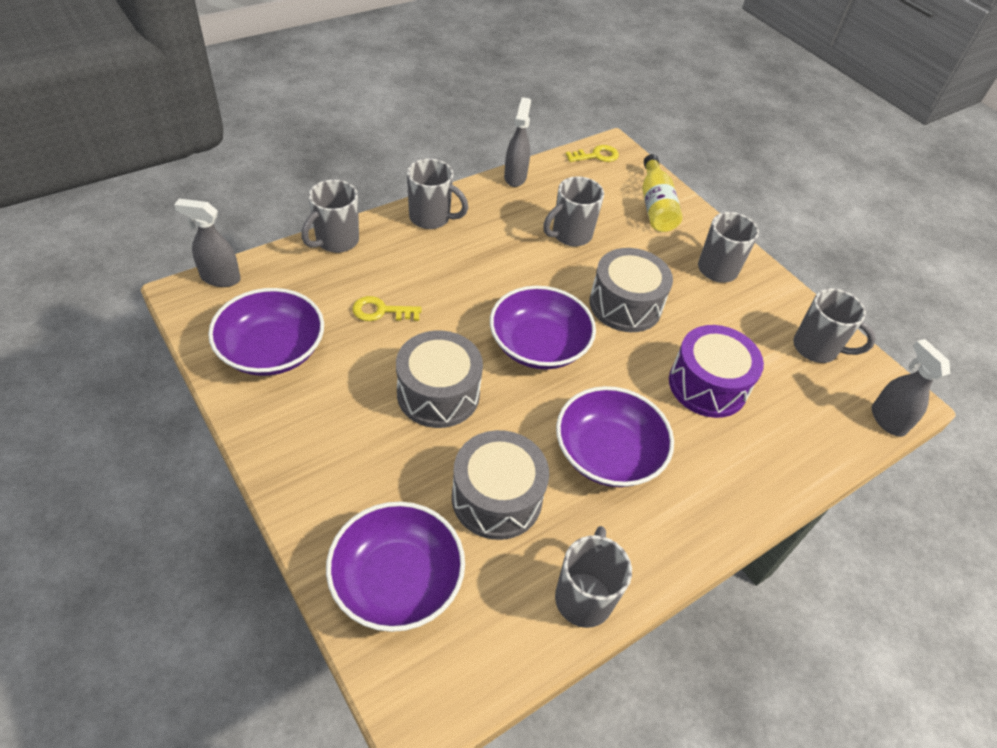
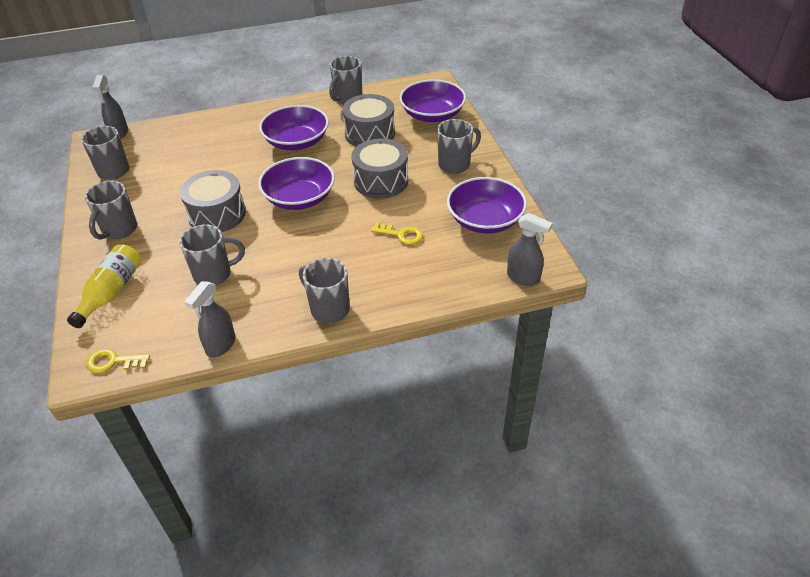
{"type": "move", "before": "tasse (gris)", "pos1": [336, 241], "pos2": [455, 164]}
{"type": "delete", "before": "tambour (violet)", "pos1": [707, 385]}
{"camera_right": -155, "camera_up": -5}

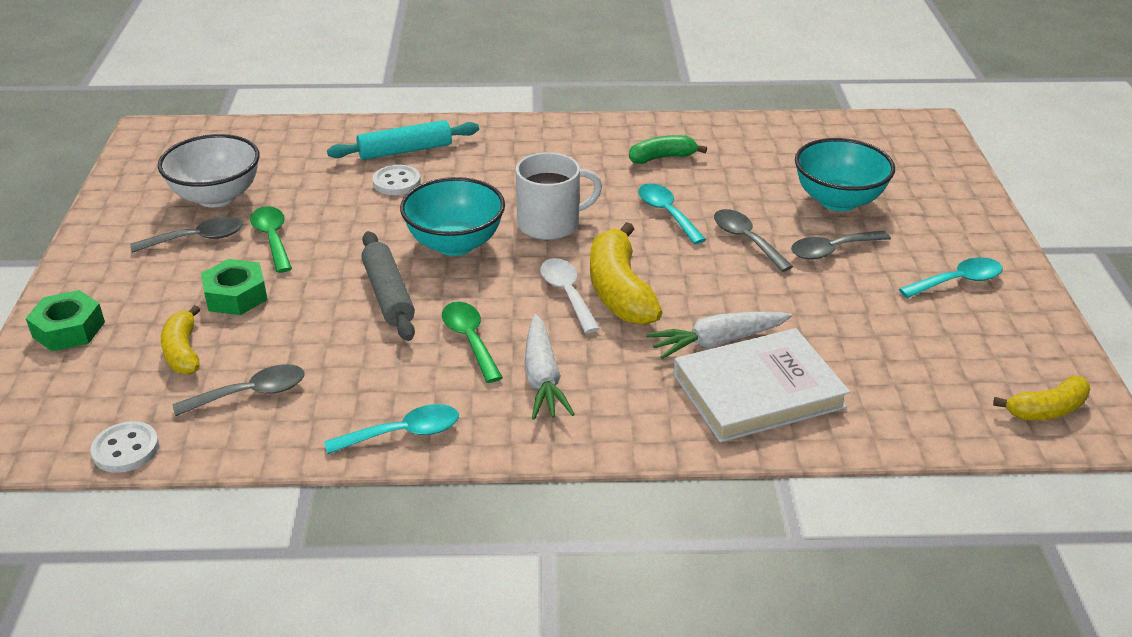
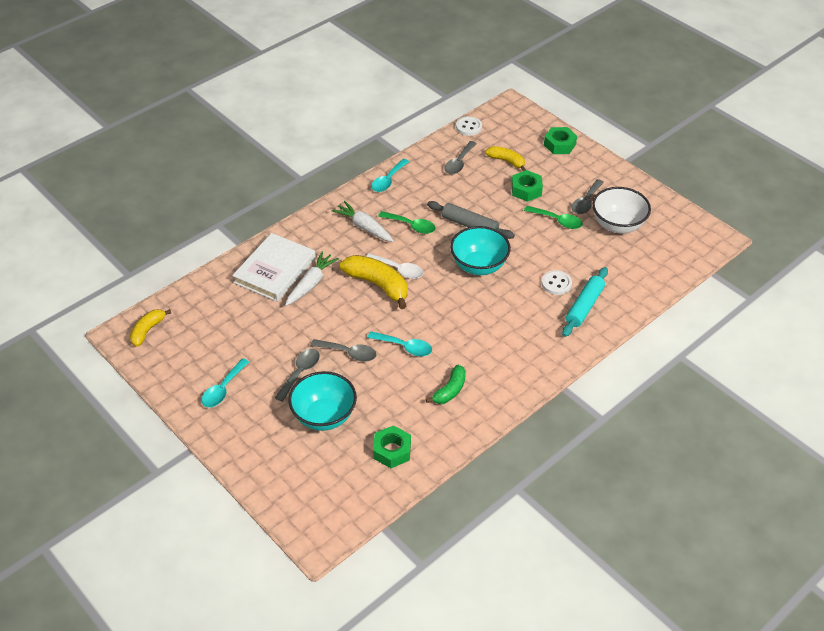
{"type": "delete", "before": "tasse (blanc)", "pos1": [550, 224]}
{"type": "insert", "after": "écrou (vert)", "pos2": [392, 450]}
{"camera_right": 140, "camera_up": 10}

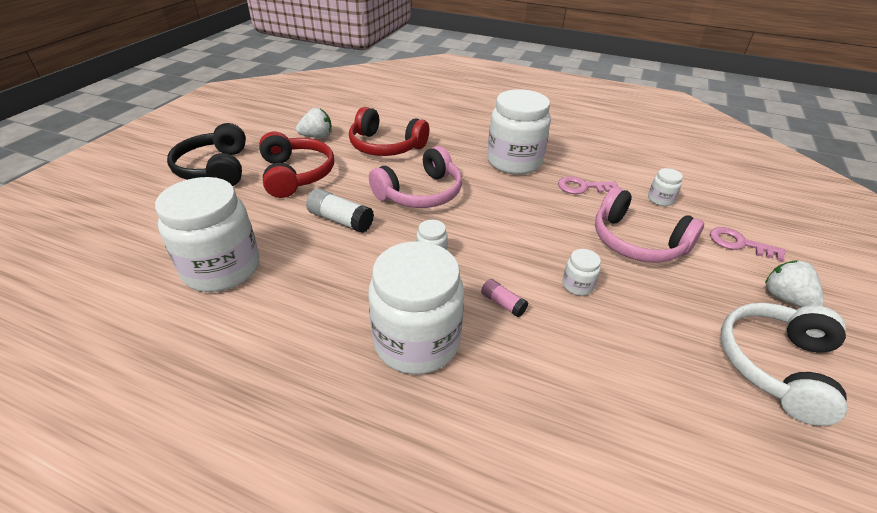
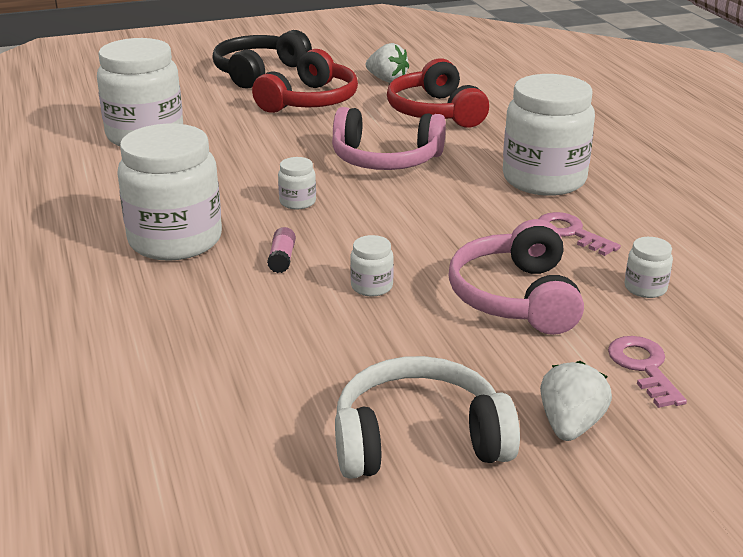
{"type": "delete", "before": "bâton de colle (blanc)", "pos1": [341, 220]}
{"camera_right": 50, "camera_up": -10}

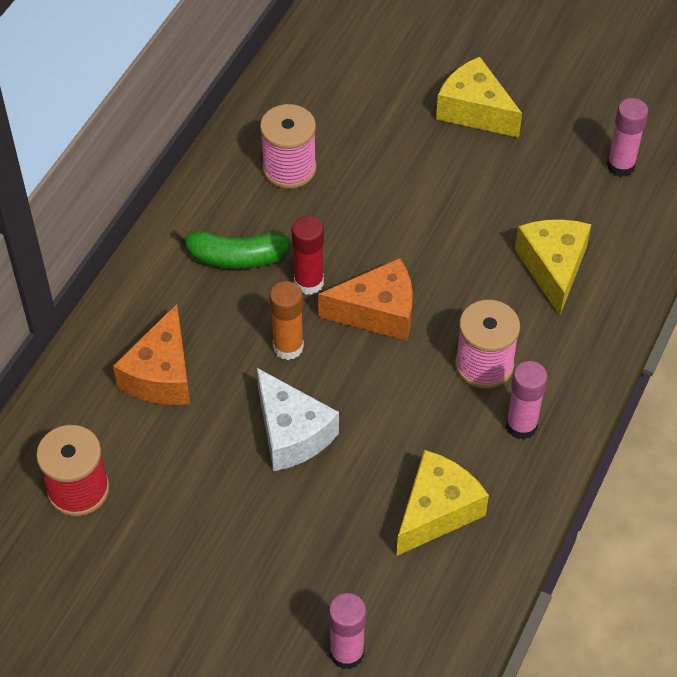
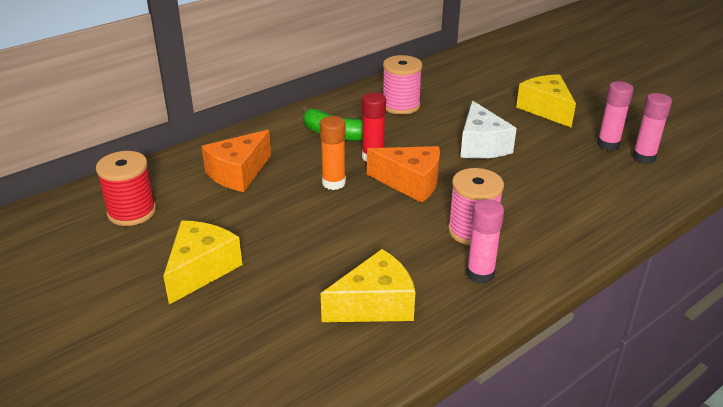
{"type": "move", "before": "fromage (blanc)", "pos1": [291, 433], "pos2": [481, 145]}
{"type": "move", "before": "bâton de colle (rose)", "pos1": [347, 653], "pos2": [608, 144]}
{"type": "move", "before": "fromage (jaune)", "pos1": [553, 268], "pos2": [201, 270]}
{"camera_right": 25, "camera_up": -20}

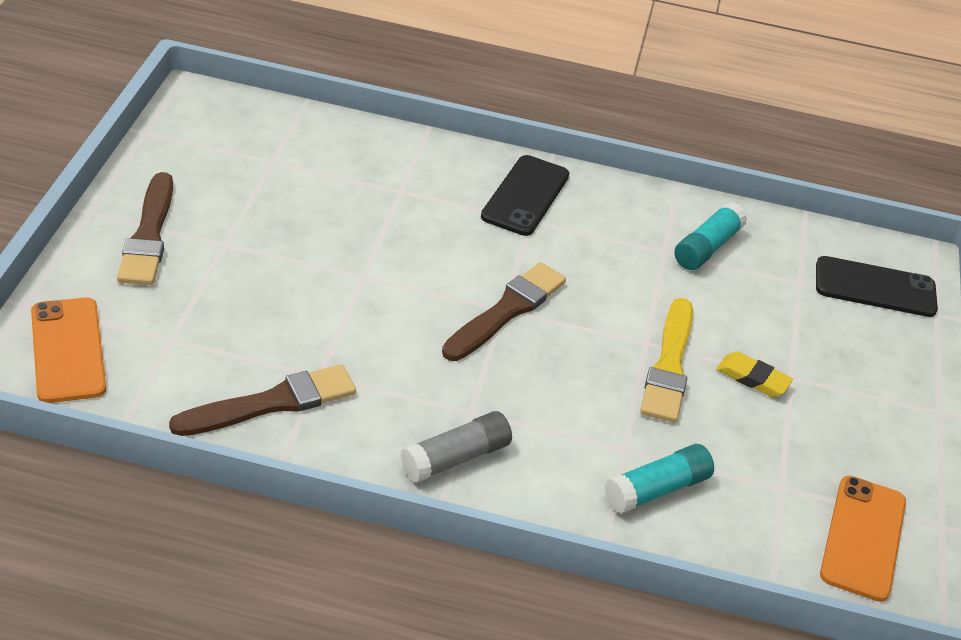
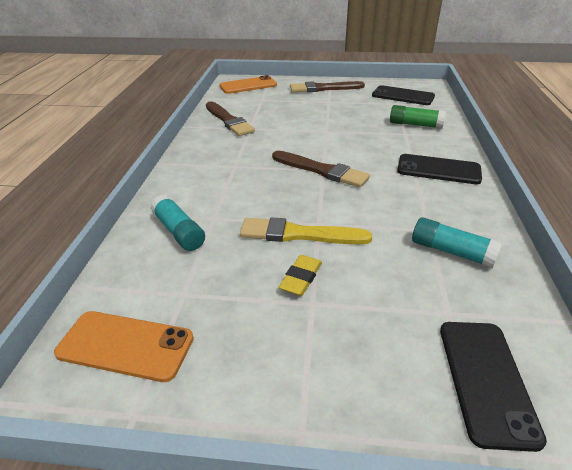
{"type": "delete", "before": "bâton de colle (gris)", "pos1": [456, 458]}
{"type": "insert", "after": "téléphone (noir)", "pos2": [403, 96]}
{"type": "insert", "after": "bâton de colle (vert)", "pos2": [415, 125]}
{"camera_right": 90, "camera_up": -5}

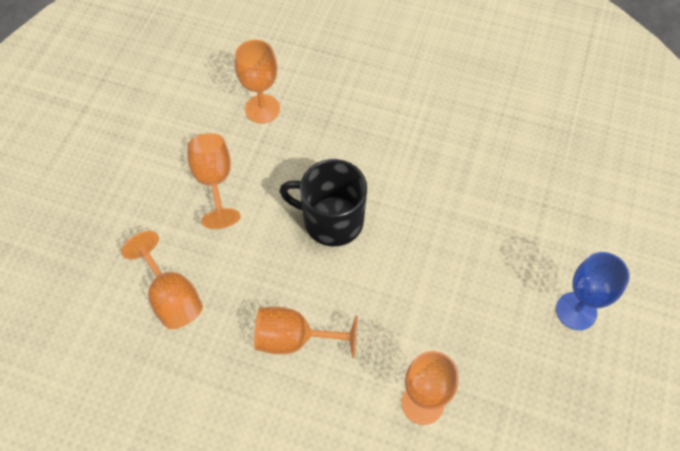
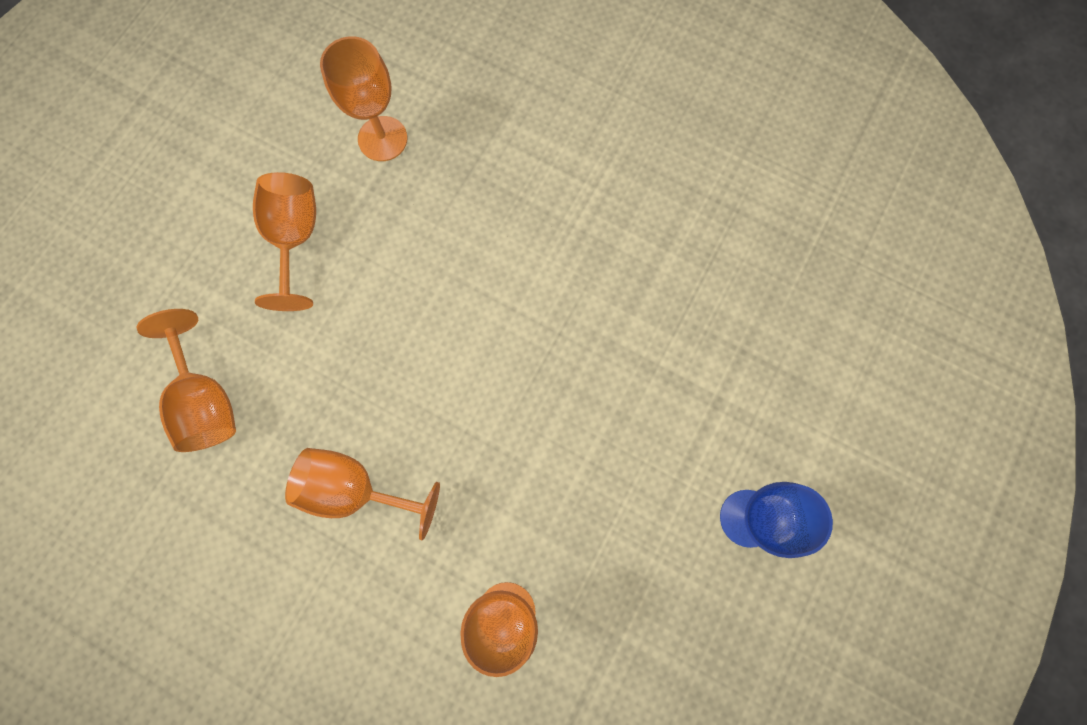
{"type": "delete", "before": "tasse (noir)", "pos1": [331, 220]}
{"camera_right": 10, "camera_up": 15}

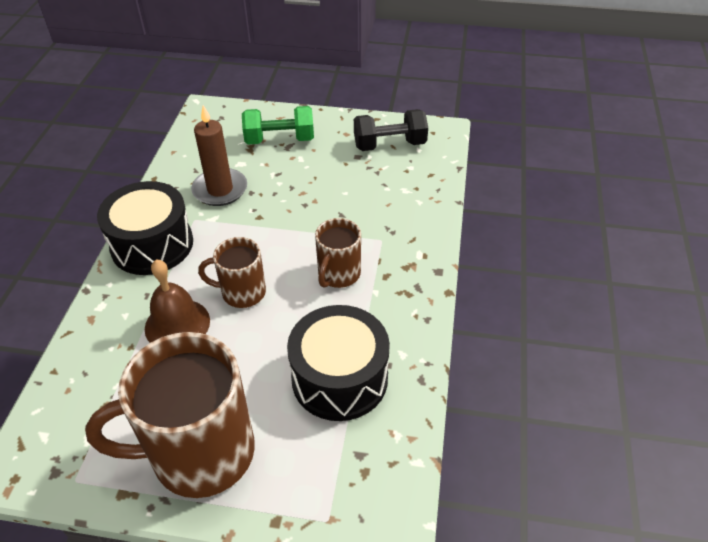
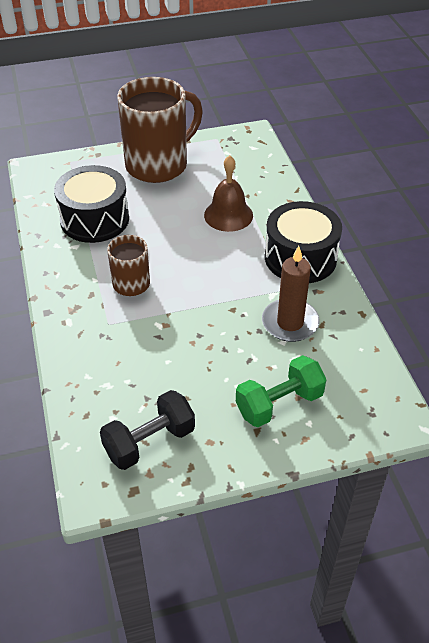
{"type": "delete", "before": "tasse (marron)", "pos1": [242, 292]}
{"camera_right": 155, "camera_up": 0}

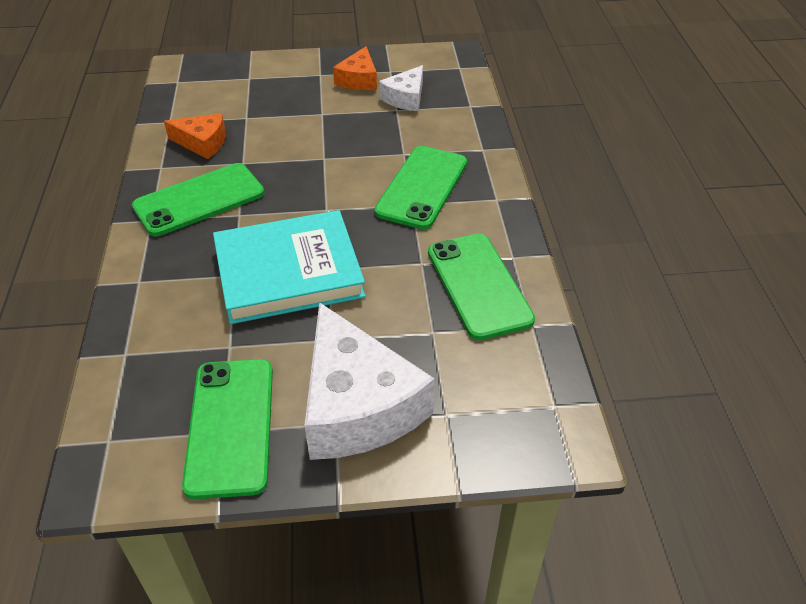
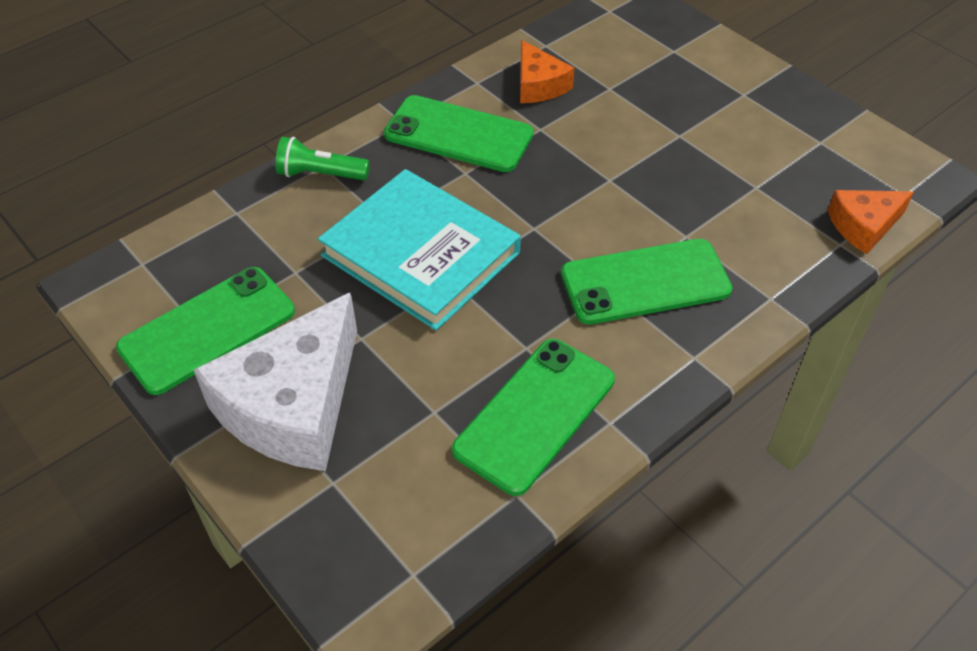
{"type": "move", "before": "fromage (orange)", "pos1": [358, 79], "pos2": [863, 226]}
{"type": "delete", "before": "fromage (blanc)", "pos1": [405, 98]}
{"type": "insert", "after": "lampe de poche (vert)", "pos2": [320, 174]}
{"camera_right": 55, "camera_up": 5}

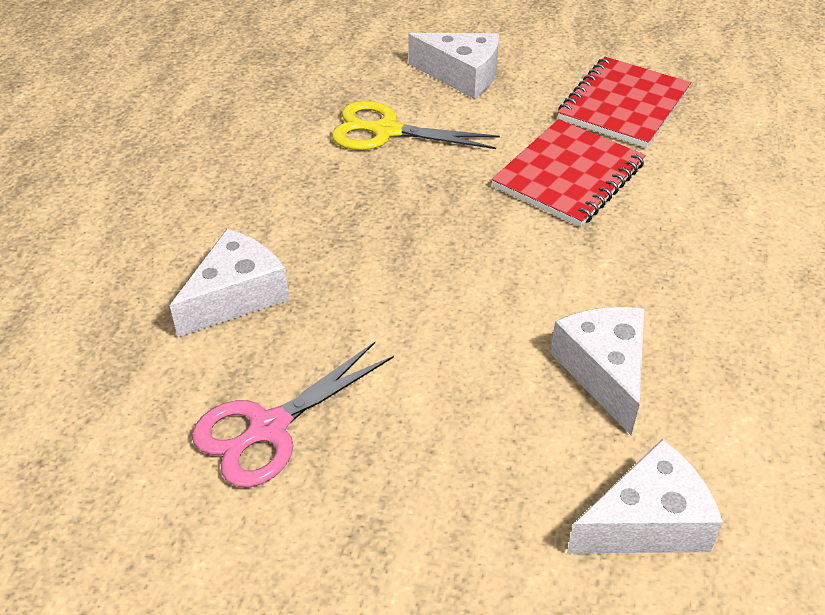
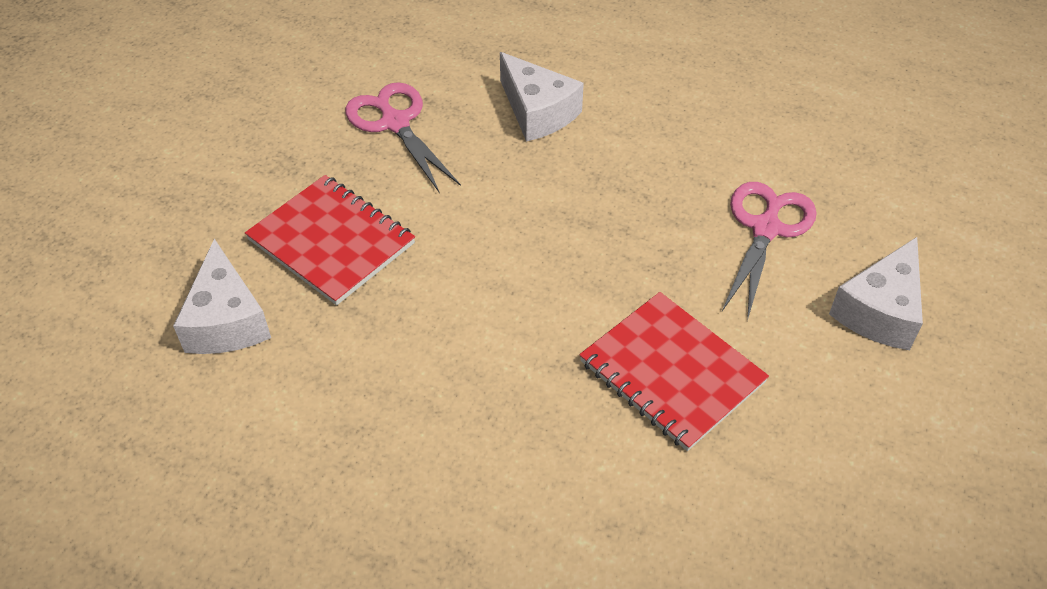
{"type": "recolor", "before": "ciseaux (jaune)", "after": "ciseaux (rose)", "pos1": [386, 131], "pos2": [765, 229]}
{"type": "delete", "before": "fromage (blanc)", "pos1": [604, 372]}
{"type": "move", "before": "carnet (rouge)", "pos1": [623, 105], "pos2": [332, 241]}
{"camera_right": 100, "camera_up": 5}

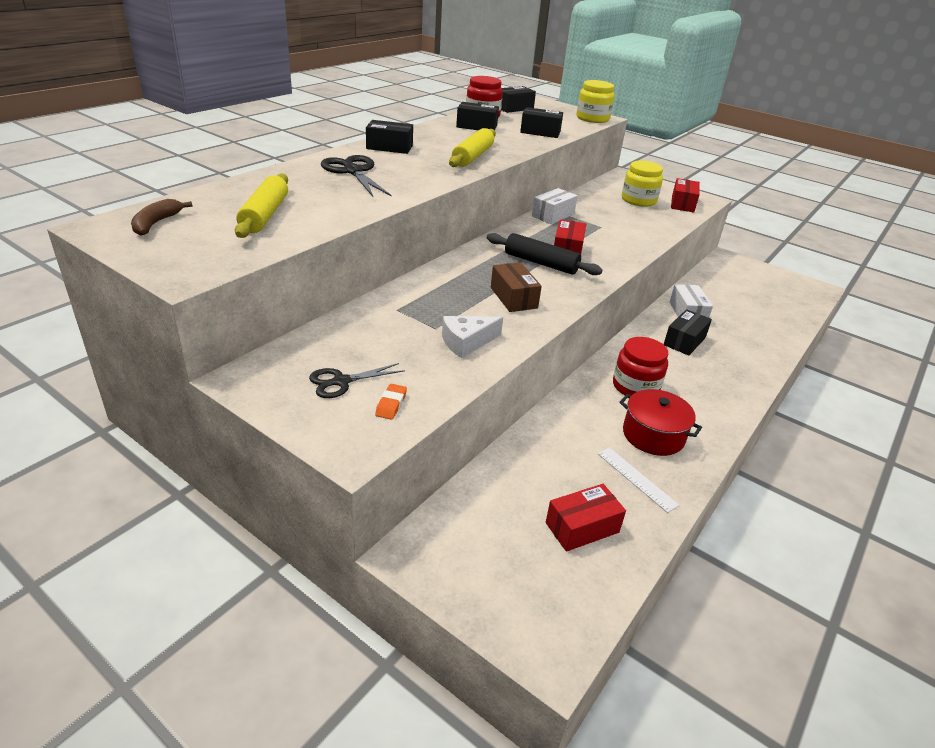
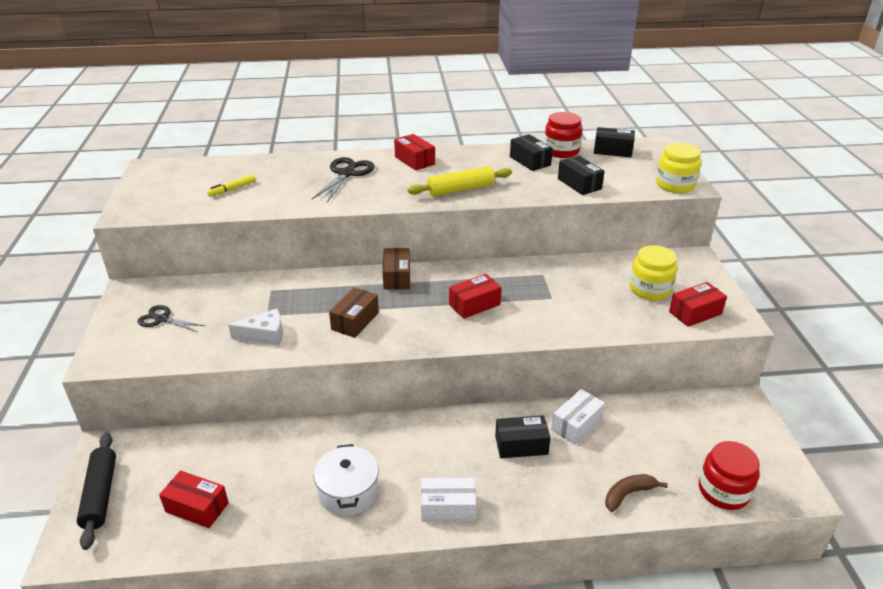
{"type": "move", "before": "banane (marron)", "pos1": [156, 223], "pos2": [628, 494]}
{"type": "replace", "before": "rouleau à pâtisserie (jaune)", "after": "feutre (jaune)", "pos1": [265, 215], "pos2": [232, 189]}
{"type": "recolor", "before": "boîte (noir)", "after": "boîte (rouge)", "pos1": [389, 147], "pos2": [414, 160]}
{"type": "delete", "before": "gomme (orange)", "pos1": [391, 404]}
{"type": "rotate", "before": "fromage (blanc)", "pos1": [466, 342], "pos2": [264, 335], "turn": 150}
{"type": "move", "before": "rouleau à pâtisserie (noir)", "pos1": [541, 263], "pos2": [100, 495]}
{"type": "move", "before": "boîte (blanc)", "pos1": [553, 215], "pos2": [448, 508]}
{"type": "delete", "before": "règle (blanc)", "pos1": [636, 479]}
{"type": "move", "before": "bocal (rouge)", "pos1": [635, 387], "pos2": [723, 491]}
{"type": "recolor", "before": "marmite (rouge)", "after": "marmite (blanc)", "pos1": [653, 435], "pos2": [348, 492]}
{"type": "insert", "after": "boîte (marron)", "pos2": [397, 277]}
{"camera_right": 50, "camera_up": 0}

